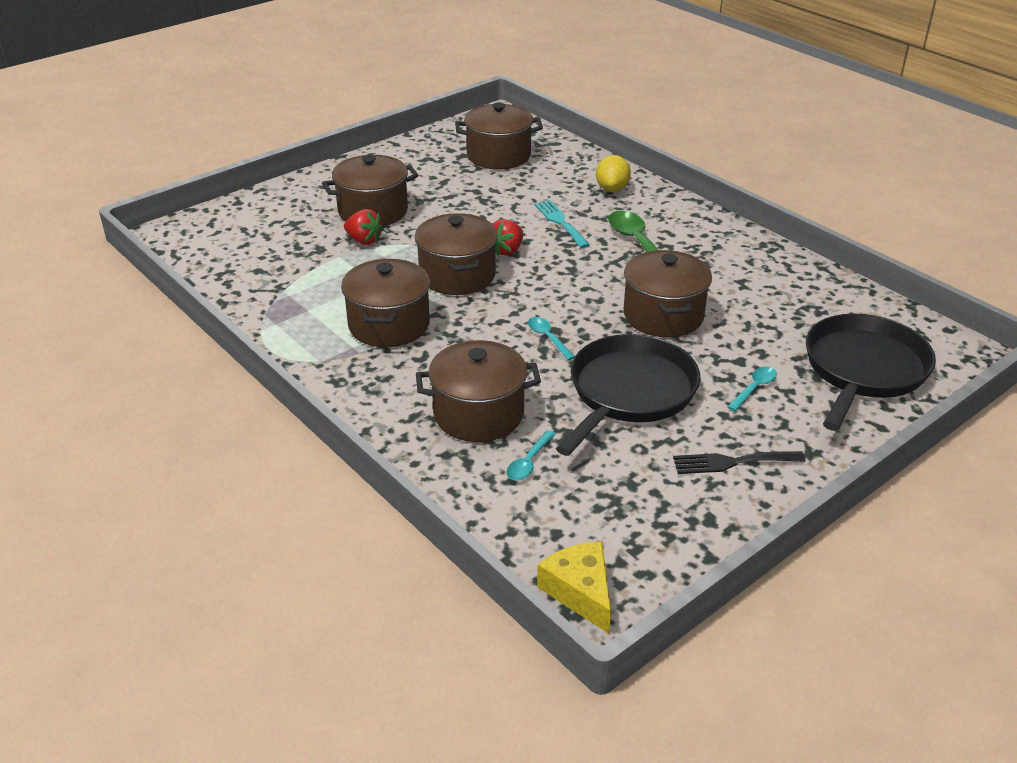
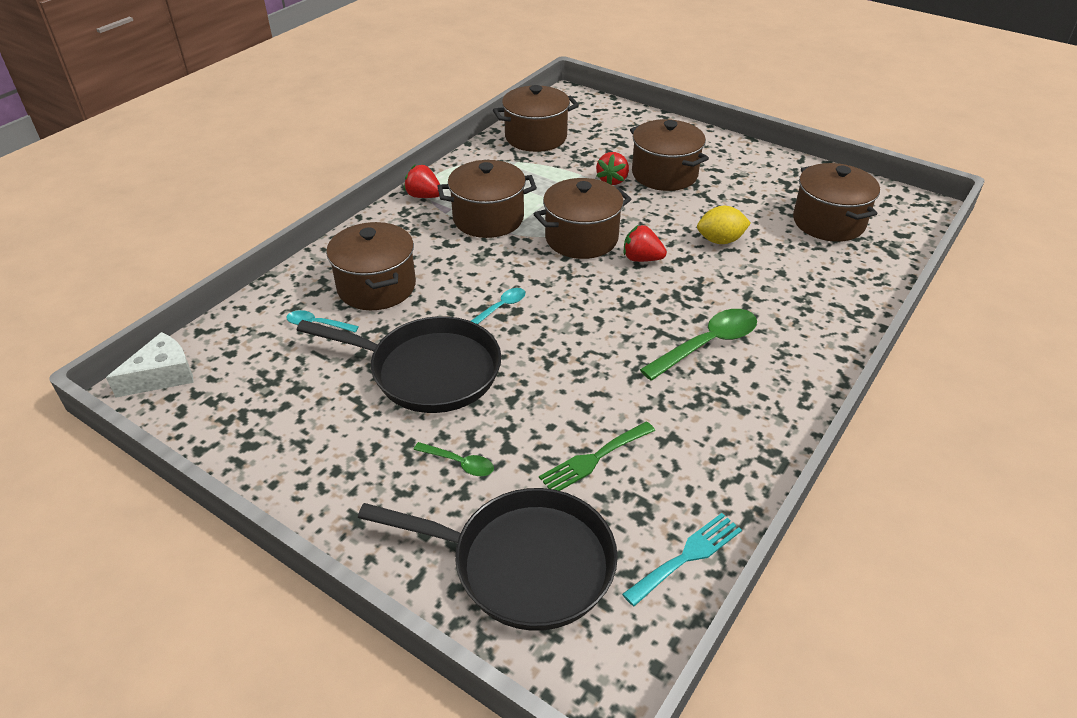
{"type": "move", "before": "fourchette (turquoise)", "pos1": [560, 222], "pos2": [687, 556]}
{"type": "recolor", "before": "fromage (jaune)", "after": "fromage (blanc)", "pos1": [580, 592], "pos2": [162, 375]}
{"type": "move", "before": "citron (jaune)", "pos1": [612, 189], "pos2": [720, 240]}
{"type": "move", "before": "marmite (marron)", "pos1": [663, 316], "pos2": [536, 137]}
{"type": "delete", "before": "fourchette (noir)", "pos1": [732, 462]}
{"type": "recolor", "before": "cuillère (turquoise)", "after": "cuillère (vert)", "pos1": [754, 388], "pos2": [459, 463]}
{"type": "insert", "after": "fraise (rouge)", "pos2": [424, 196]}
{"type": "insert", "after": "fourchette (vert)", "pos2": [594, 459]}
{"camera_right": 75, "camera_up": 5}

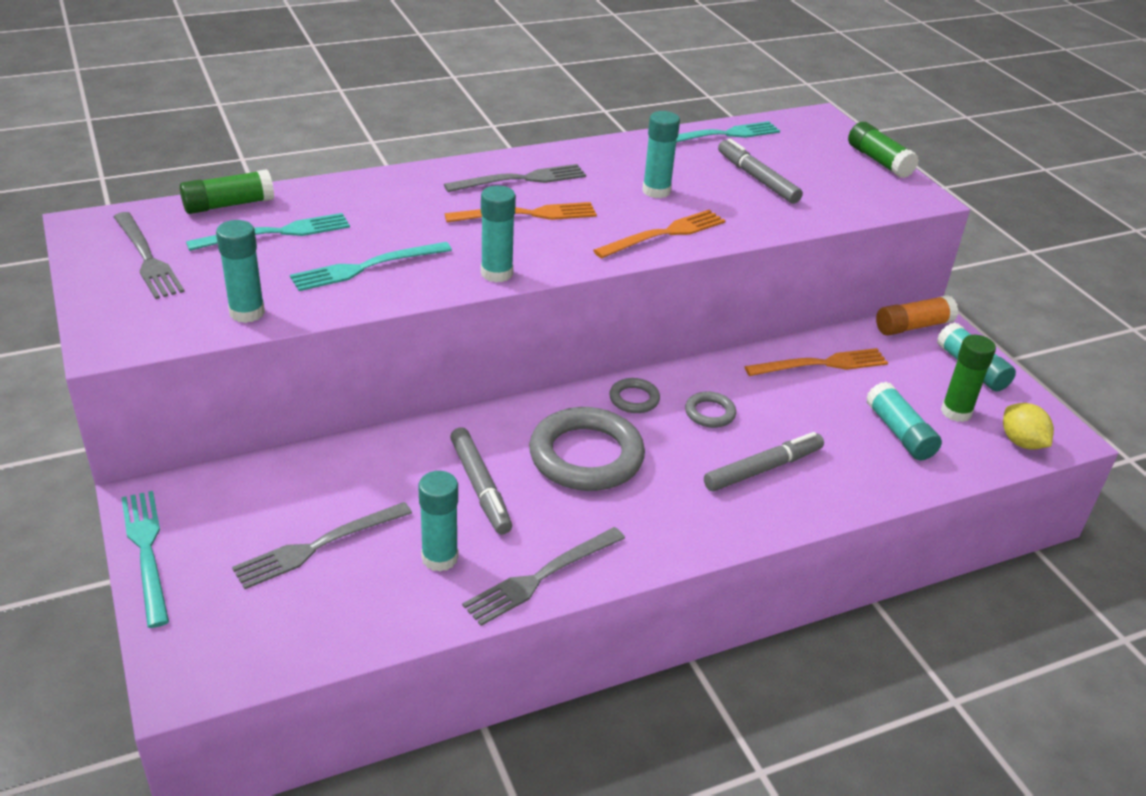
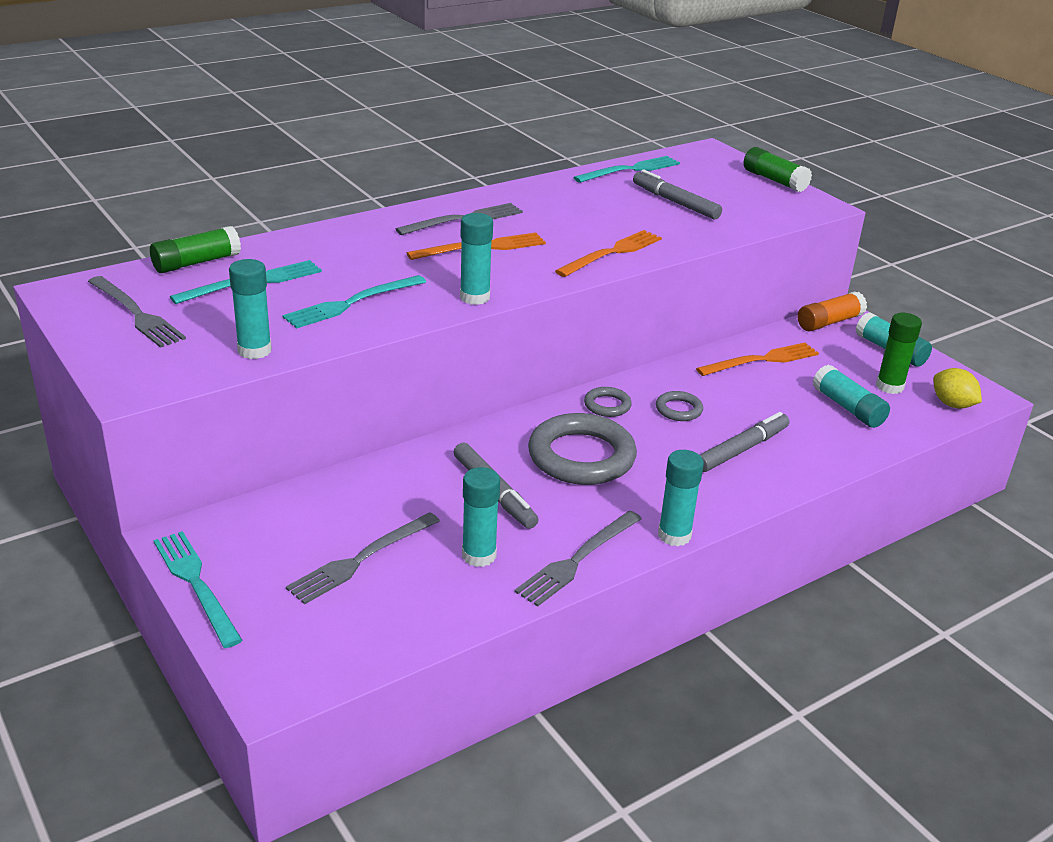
{"type": "move", "before": "bâton de colle (turquoise)", "pos1": [656, 191], "pos2": [674, 535]}
{"camera_right": -10, "camera_up": -5}

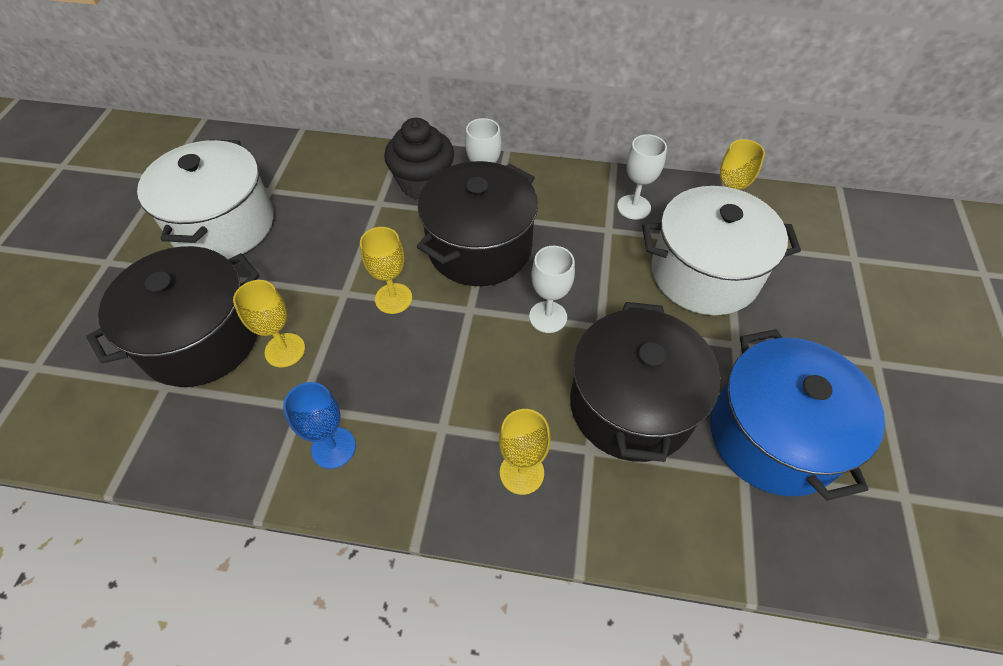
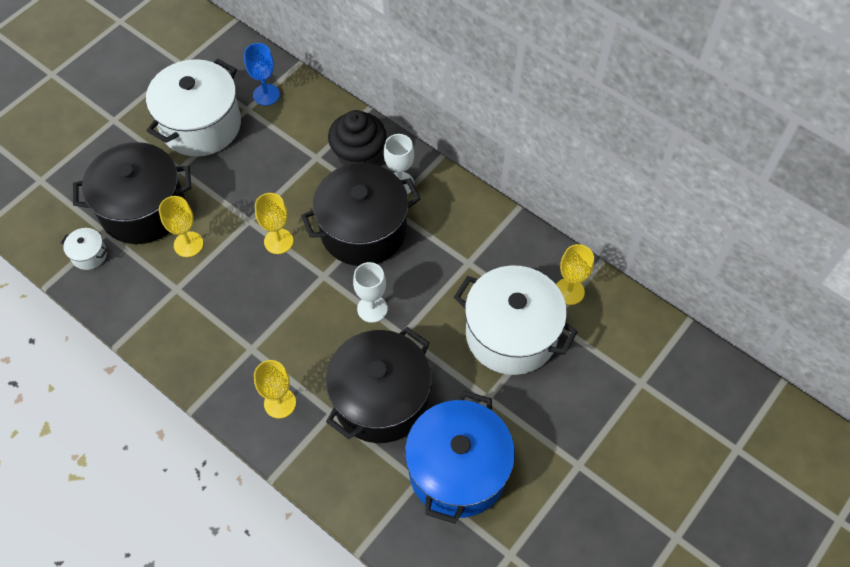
{"type": "move", "before": "verre à pied (bleu)", "pos1": [333, 447], "pos2": [266, 95]}
{"type": "delete", "before": "verre à pied (blanc)", "pos1": [633, 207]}
{"type": "insert", "after": "marmite (blanc)", "pos2": [89, 255]}
{"camera_right": 30, "camera_up": 5}

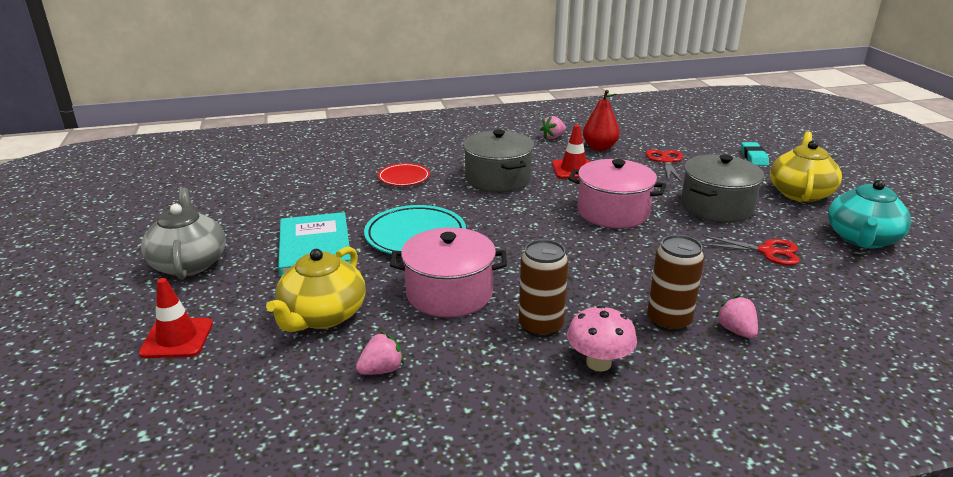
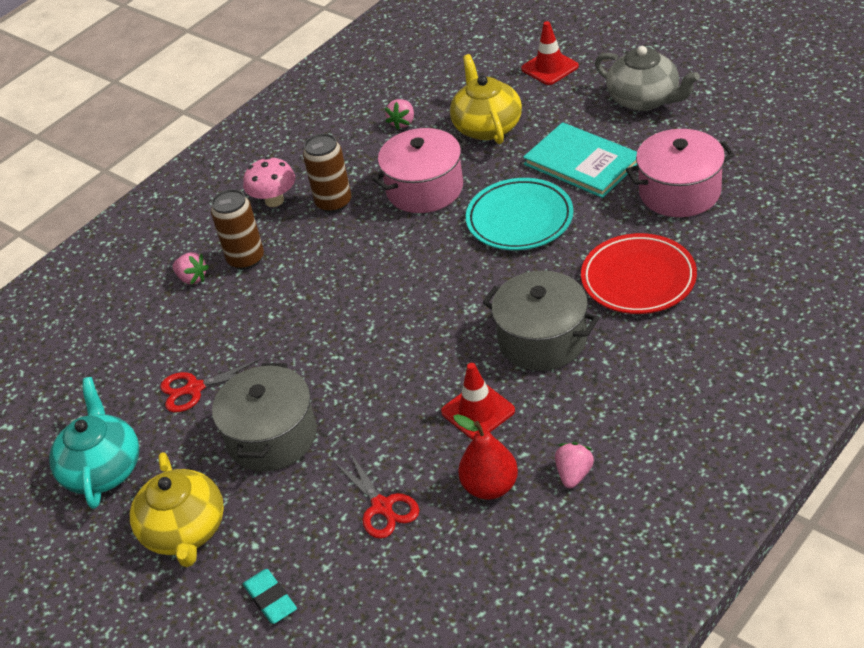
{"type": "resize", "before": "assiette (rouge)", "pos1": [404, 178], "pos2": [638, 279], "scale": 1.67}
{"type": "move", "before": "marmite (rose)", "pos1": [613, 212], "pos2": [679, 192]}
{"camera_right": 150, "camera_up": 15}

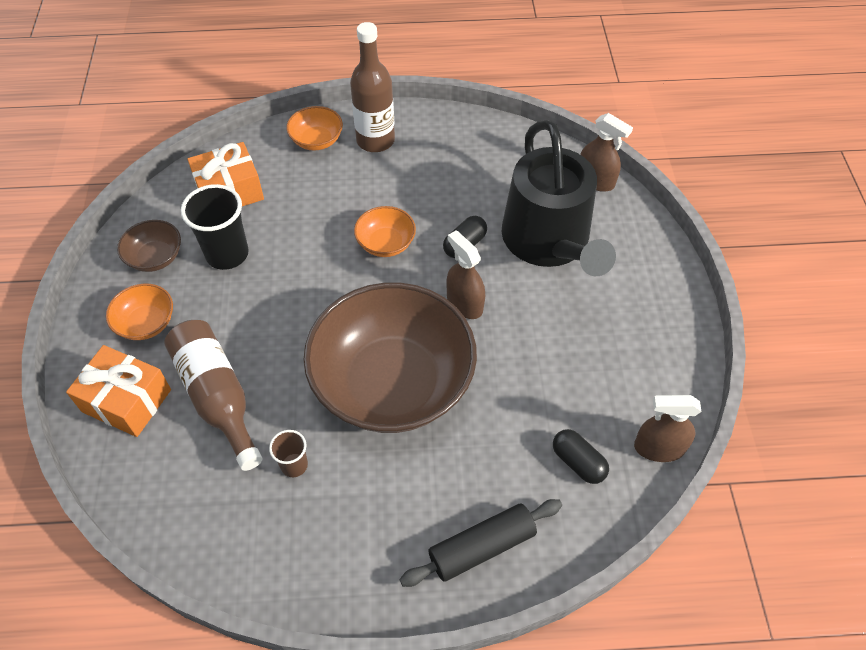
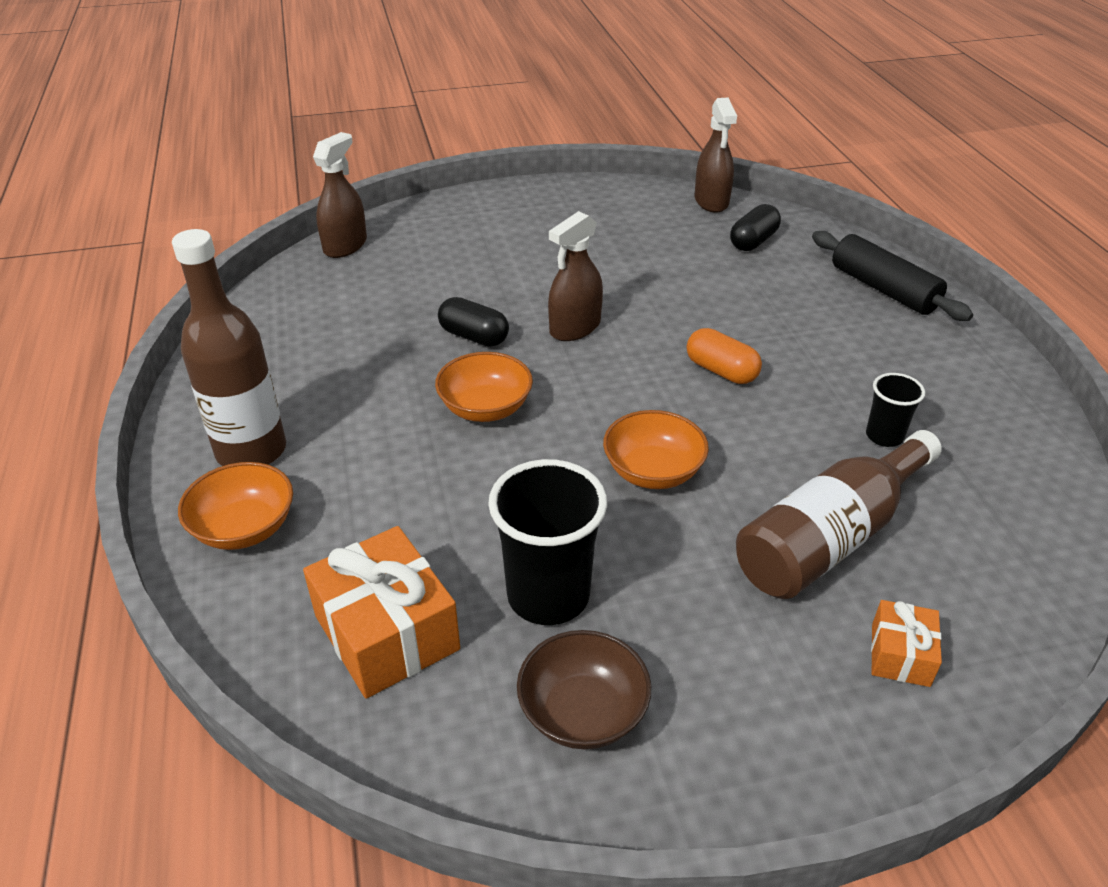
{"type": "resize", "before": "cadeau (orange)", "pos1": [127, 400], "pos2": [900, 655], "scale": 0.53}
{"type": "move", "before": "bol (orange)", "pos1": [146, 323], "pos2": [653, 471]}
{"type": "recolor", "before": "gobelet (marron)", "after": "gobelet (noir)", "pos1": [294, 465], "pos2": [884, 436]}
{"type": "replace", "before": "bol (marron)", "after": "gélule (orange)", "pos1": [392, 383], "pos2": [721, 371]}
{"type": "delete", "before": "arrosoir (noir)", "pos1": [549, 242]}
{"camera_right": -100, "camera_up": -15}

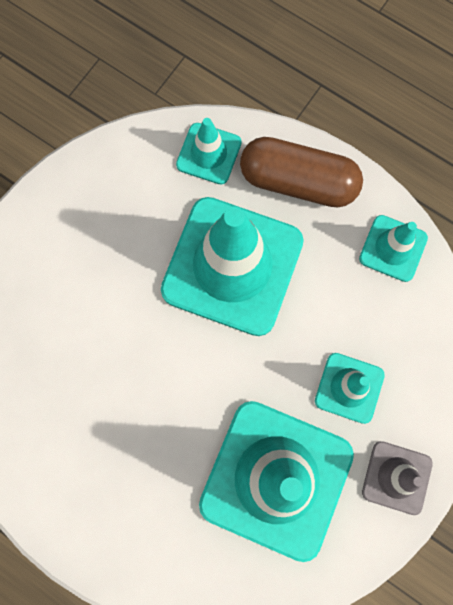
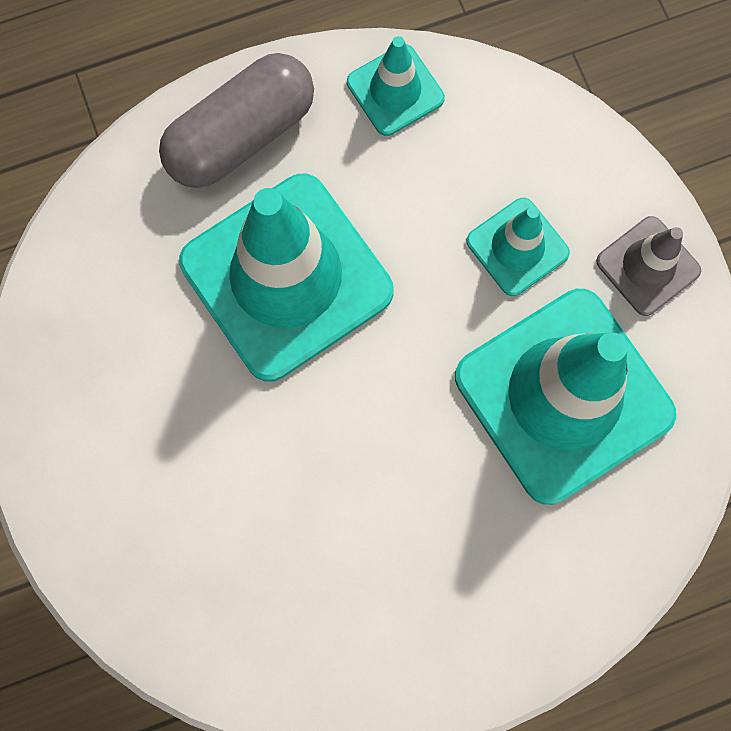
{"type": "delete", "before": "cône de chantier (turquoise)", "pos1": [209, 154]}
{"type": "recolor", "before": "gélule (marron)", "after": "gélule (gris)", "pos1": [298, 182], "pos2": [241, 136]}
{"camera_right": -55, "camera_up": 0}

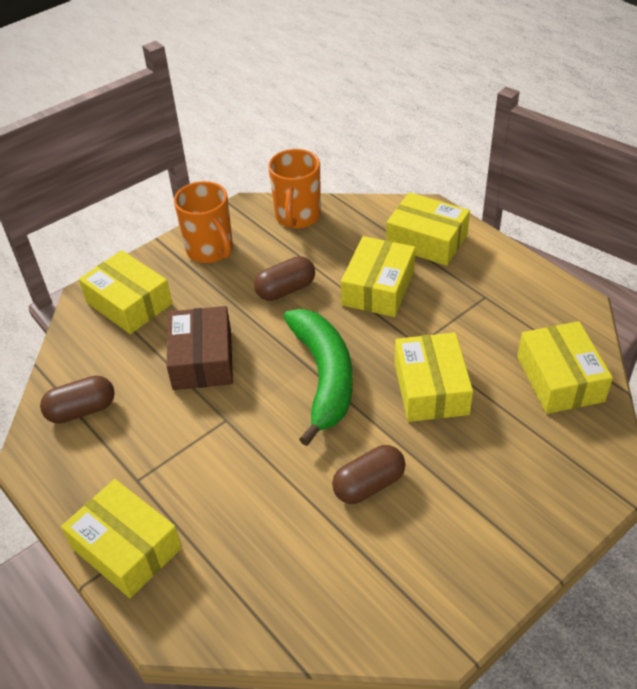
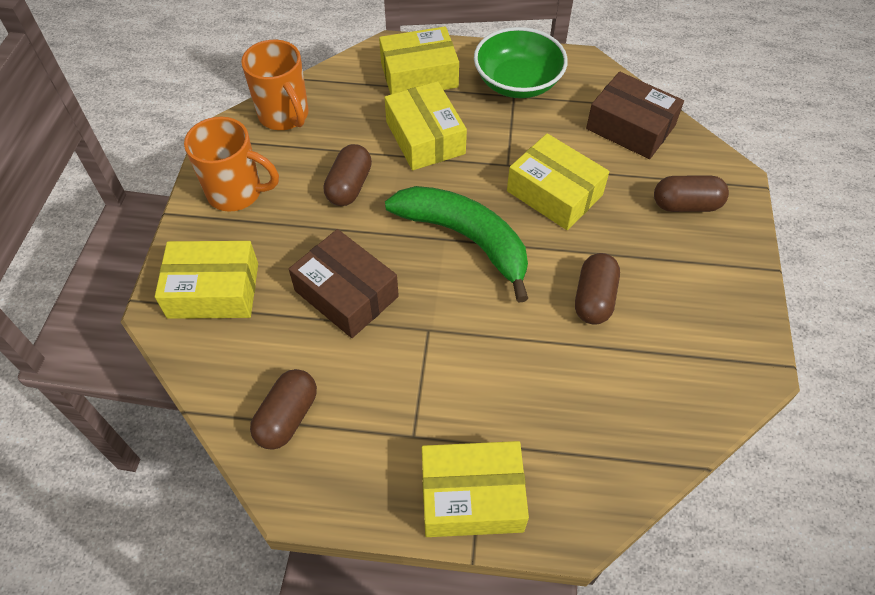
{"type": "recolor", "before": "boîte (jaune)", "after": "boîte (marron)", "pos1": [560, 378], "pos2": [630, 127]}
{"type": "insert", "after": "bol (vert)", "pos2": [517, 82]}
{"type": "insert", "after": "gélule (marron)", "pos2": [686, 205]}
{"camera_right": -45, "camera_up": 10}

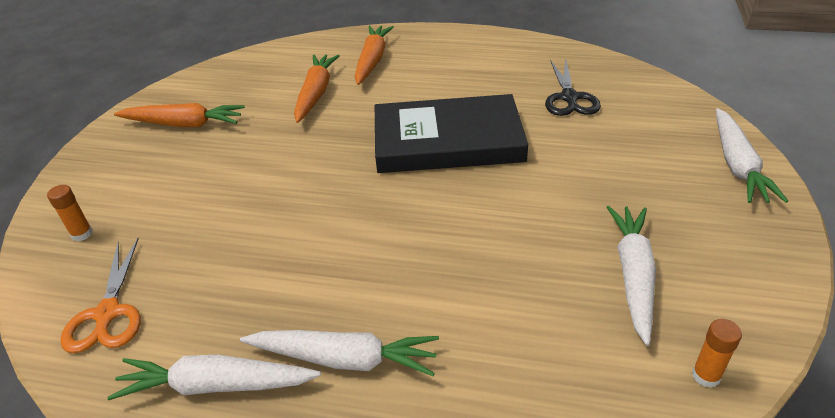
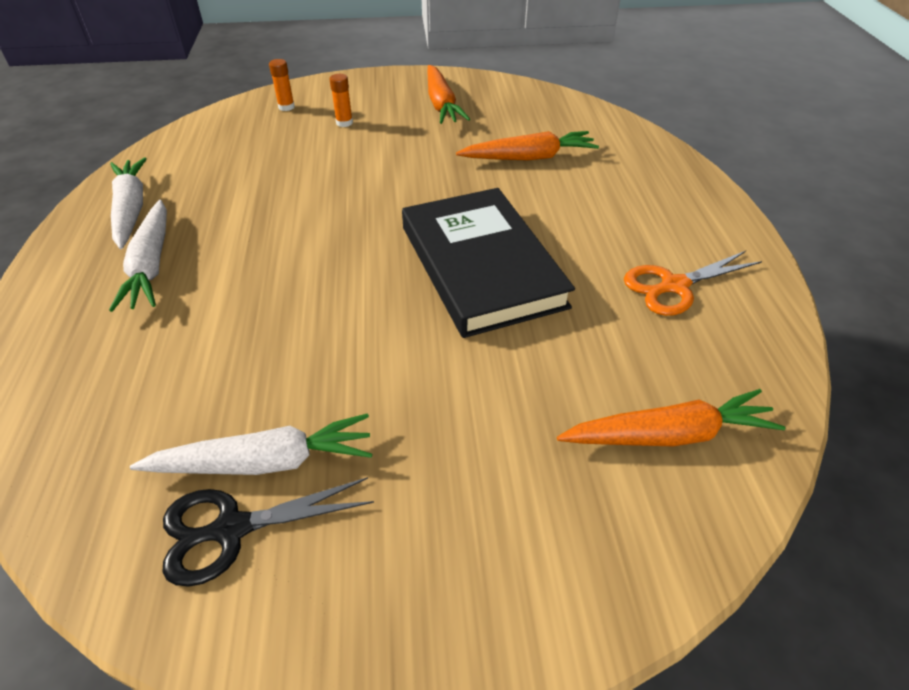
{"type": "move", "before": "ciseaux (orange)", "pos1": [108, 313], "pos2": [674, 286]}
{"type": "move", "before": "carotte (orange)", "pos1": [372, 60], "pos2": [669, 435]}
{"type": "move", "before": "ciseaux (noir)", "pos1": [569, 97], "pos2": [232, 529]}
{"type": "move", "before": "bâton de colle (orange)", "pos1": [706, 376], "pos2": [344, 123]}
{"type": "delete", "before": "carotte (blanc)", "pos1": [737, 165]}
{"camera_right": 70, "camera_up": 5}

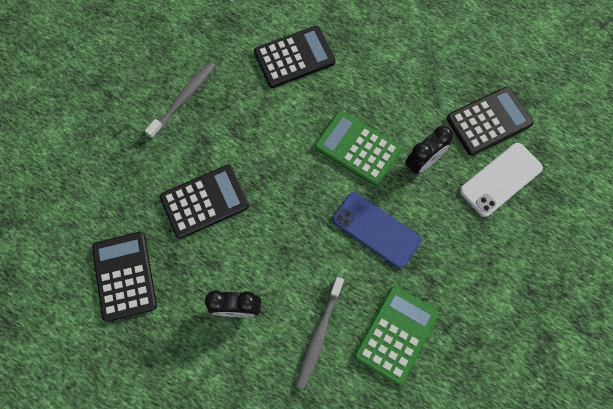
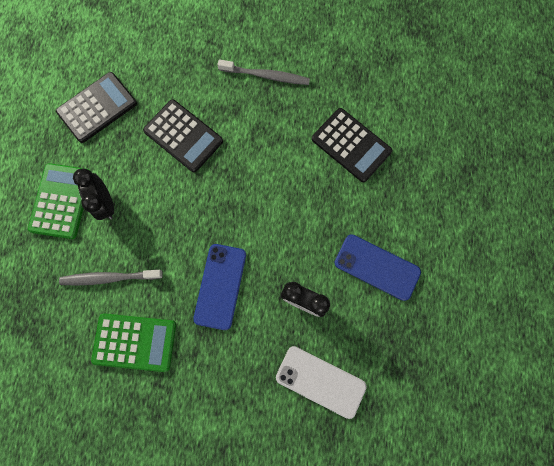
{"type": "move", "before": "calculatrice (vert)", "pos1": [357, 148], "pos2": [61, 201]}
{"type": "delete", "before": "calculatrice (noir)", "pos1": [489, 121]}
{"type": "insert", "after": "téléphone (bleu)", "pos2": [377, 267]}
{"camera_right": 65, "camera_up": 5}

